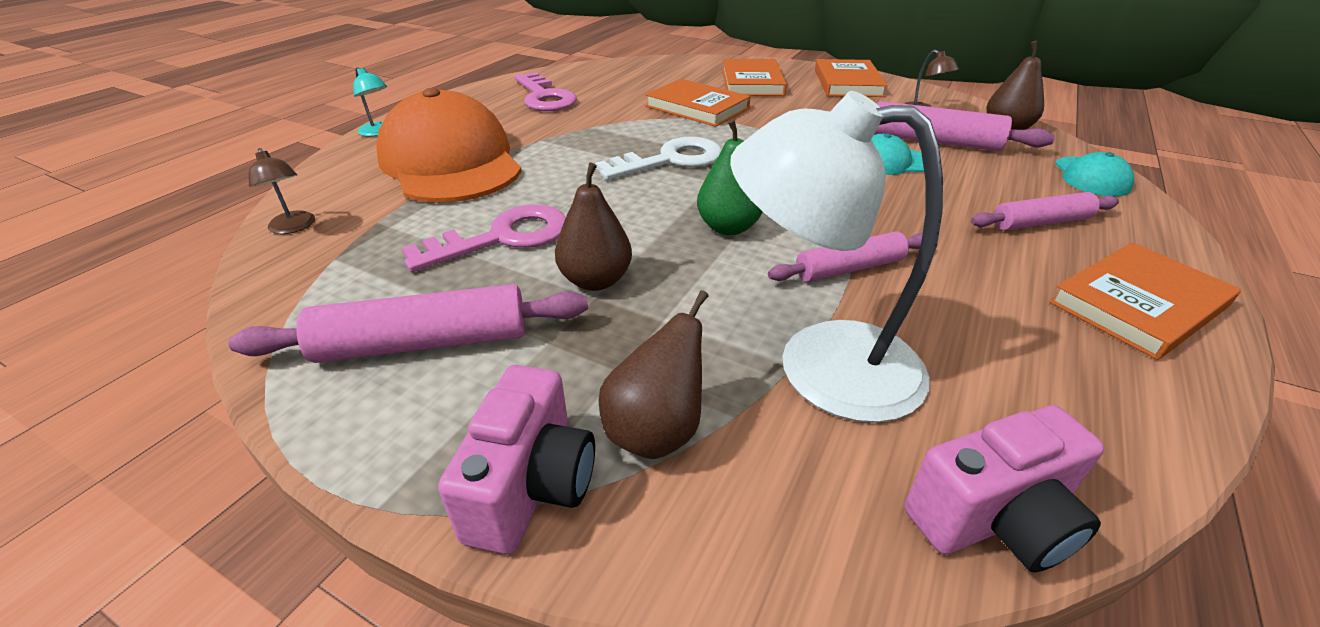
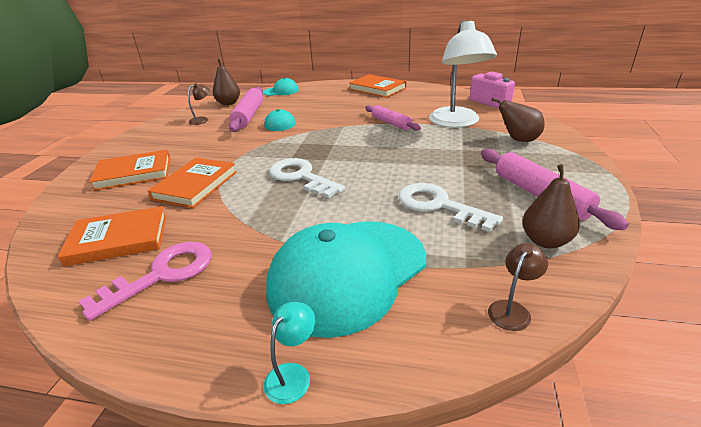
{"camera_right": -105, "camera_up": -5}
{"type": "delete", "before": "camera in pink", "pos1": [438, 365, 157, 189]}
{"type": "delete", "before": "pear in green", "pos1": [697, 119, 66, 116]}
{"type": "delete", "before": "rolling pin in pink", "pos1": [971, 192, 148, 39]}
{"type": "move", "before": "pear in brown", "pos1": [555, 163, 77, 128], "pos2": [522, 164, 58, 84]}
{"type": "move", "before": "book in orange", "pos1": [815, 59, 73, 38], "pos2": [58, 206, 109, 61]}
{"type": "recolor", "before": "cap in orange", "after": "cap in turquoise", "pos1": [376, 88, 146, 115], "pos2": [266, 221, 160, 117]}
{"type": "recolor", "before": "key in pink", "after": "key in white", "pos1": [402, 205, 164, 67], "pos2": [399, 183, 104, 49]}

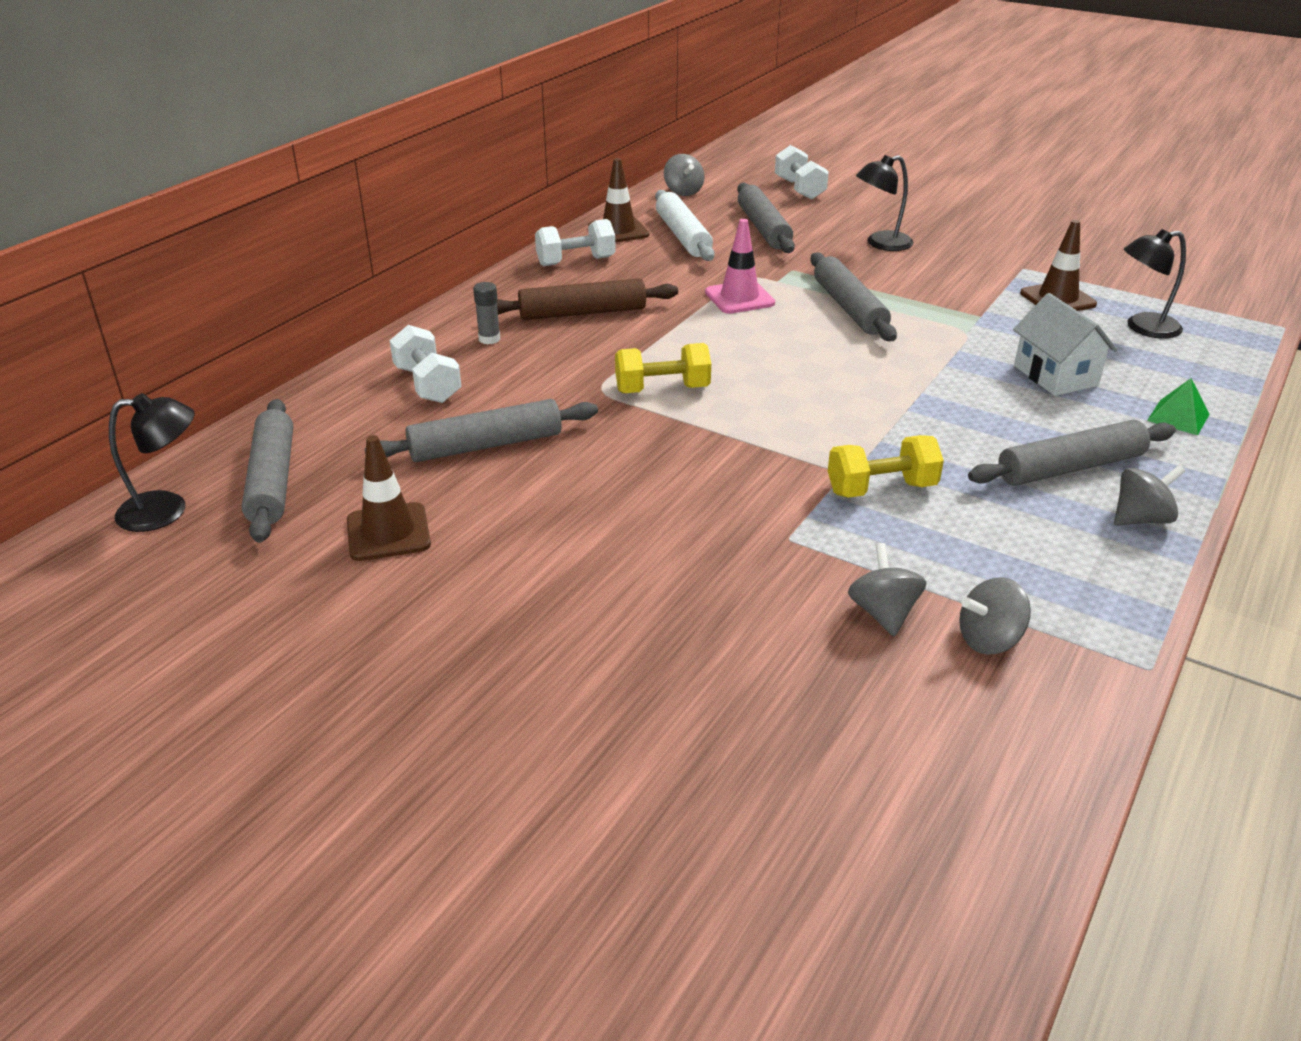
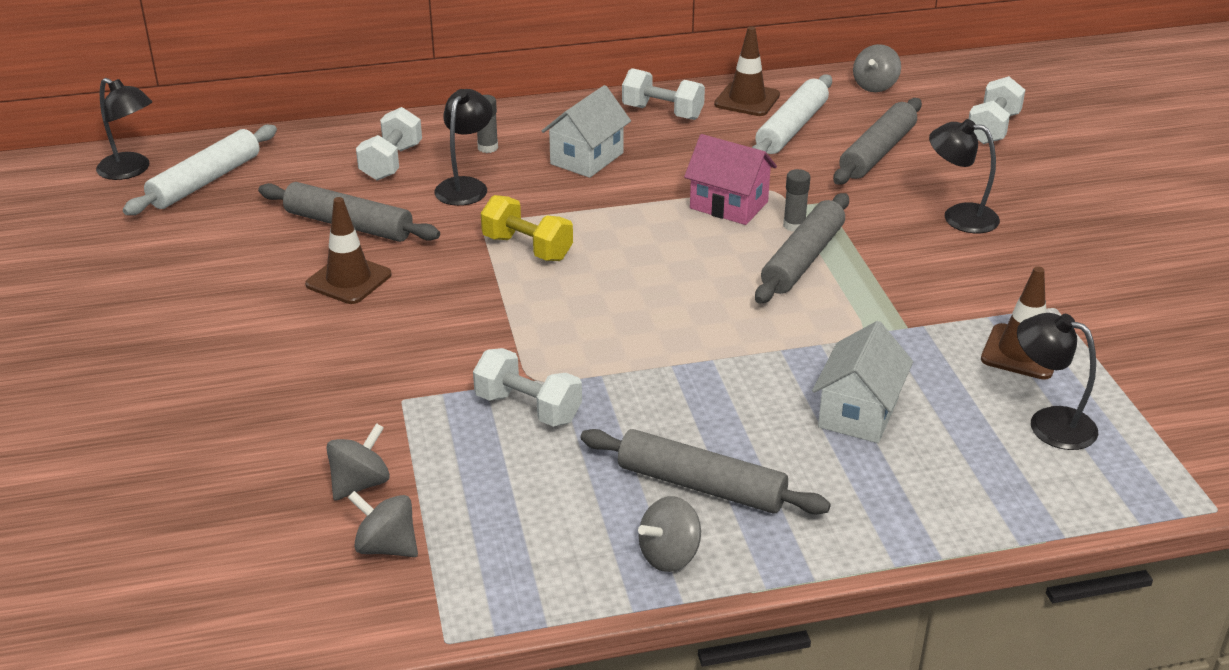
{"camera_right": 45, "camera_up": 0}
{"type": "delete", "before": "pyramid in green", "pos1": [1147, 378, 63, 57]}
{"type": "insert", "after": "lamp in black", "pos2": [434, 89, 59, 117]}
{"type": "insert", "after": "glue stick in grey", "pos2": [783, 169, 27, 63]}
{"type": "move", "before": "traffic cone in brown", "pos1": [347, 435, 84, 126], "pos2": [305, 197, 87, 107]}
{"type": "replace", "before": "rolling pin in brown", "after": "house in white", "pos1": [497, 278, 181, 42], "pos2": [542, 85, 89, 93]}
{"type": "replace", "before": "traffic cone in pink", "after": "house in pink", "pos1": [705, 219, 70, 95], "pos2": [684, 134, 93, 91]}
{"type": "recolor", "before": "rolling pin in grey", "after": "rolling pin in white", "pos1": [241, 399, 52, 144], "pos2": [123, 125, 154, 90]}
{"type": "recolor", "before": "dumbbell in yellow", "after": "dumbbell in white", "pos1": [828, 435, 116, 63], "pos2": [473, 348, 109, 79]}
{"type": "rotate", "before": "spinning top in grey", "pos1": [1114, 465, 71, 61], "pos2": [638, 496, 63, 76], "turn": 120}

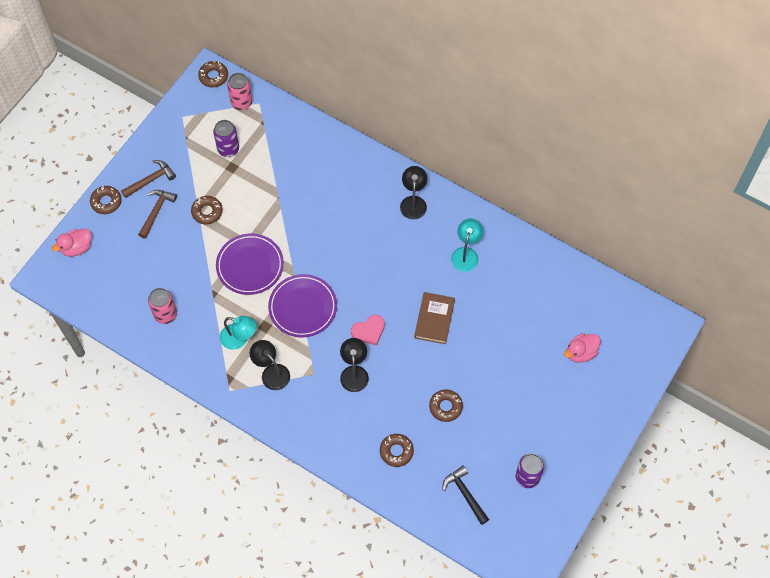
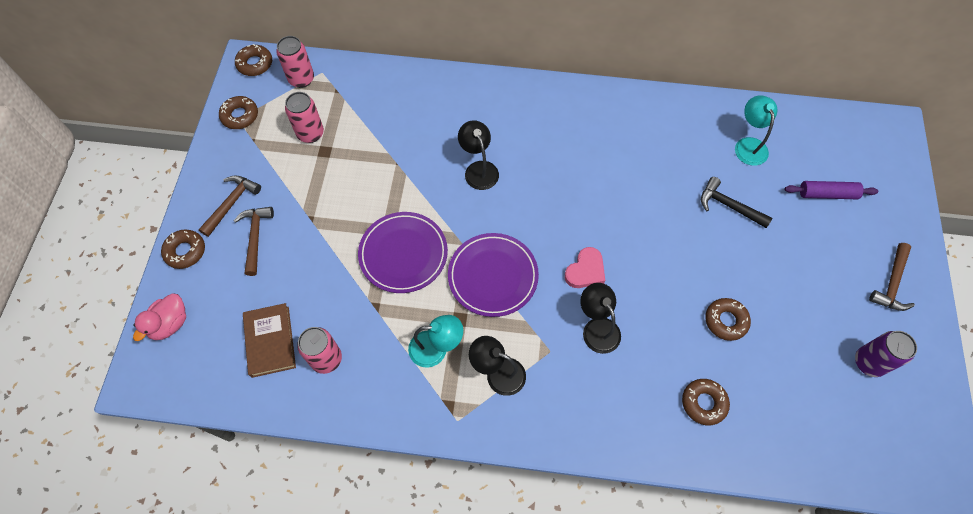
{"camera_right": -25, "camera_up": 0}
{"type": "insert", "after": "hammer in brown", "pos2": [869, 243, 46, 68]}
{"type": "move", "before": "donut in brown", "pos1": [191, 196, 32, 28], "pos2": [219, 96, 39, 33]}
{"type": "move", "before": "lamp in black", "pos1": [400, 166, 27, 53], "pos2": [458, 120, 41, 70]}
{"type": "move", "before": "book in brown", "pos1": [414, 292, 41, 52], "pos2": [243, 303, 53, 75]}
{"type": "move", "before": "hammer in black", "pos1": [442, 465, 47, 60], "pos2": [701, 177, 71, 51]}
{"type": "move", "before": "lamp in turquoise", "pos1": [451, 218, 33, 54], "pos2": [735, 95, 42, 71]}
{"type": "replace", "before": "duck in pink", "after": "rolling pin in purple", "pos1": [564, 333, 37, 30], "pos2": [785, 181, 93, 18]}
{"type": "recolor", "before": "can in purple", "after": "can in pink", "pos1": [213, 120, 26, 37], "pos2": [285, 92, 39, 51]}

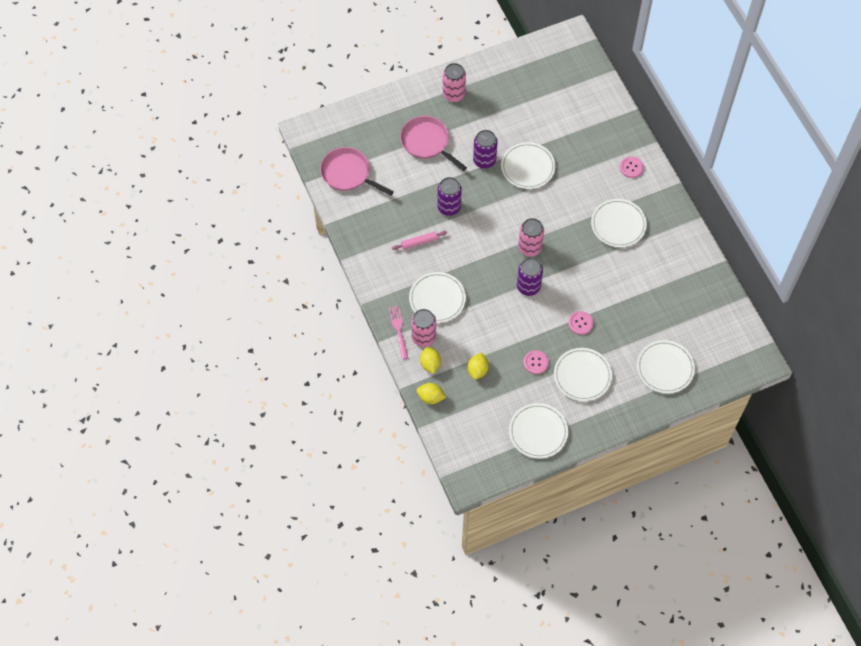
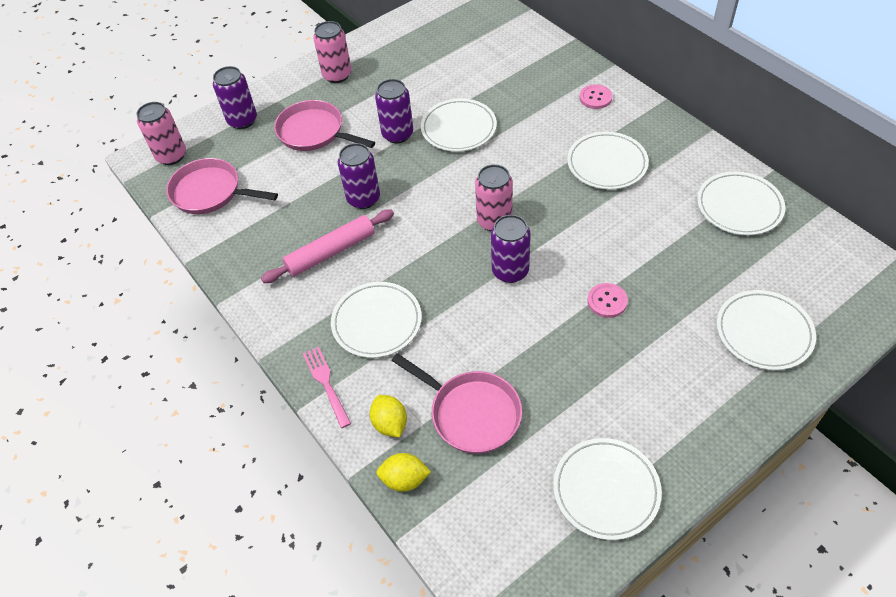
{"camera_right": -10, "camera_up": -10}
{"type": "delete", "before": "button in pink", "pos1": [523, 350, 26, 24]}
{"type": "insert", "after": "can in purple", "pos2": [213, 66, 44, 63]}
{"type": "move", "before": "can in pink", "pos1": [411, 309, 25, 38], "pos2": [136, 102, 50, 63]}
{"type": "move", "before": "plate in white", "pos1": [554, 348, 58, 53], "pos2": [697, 171, 88, 64]}
{"type": "replace", "before": "lemon in yellow", "after": "pan in pink", "pos1": [468, 353, 21, 27], "pos2": [391, 353, 131, 101]}
{"type": "resize", "before": "rolling pin in pink", "pos1": [392, 231, 55, 19], "pos2": [261, 210, 133, 73], "scale": 1.68}

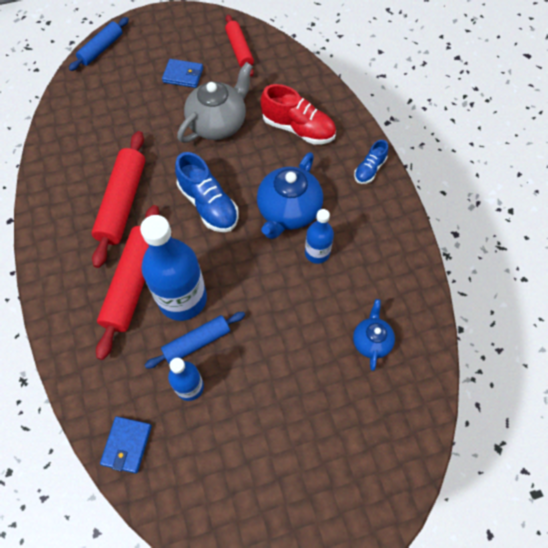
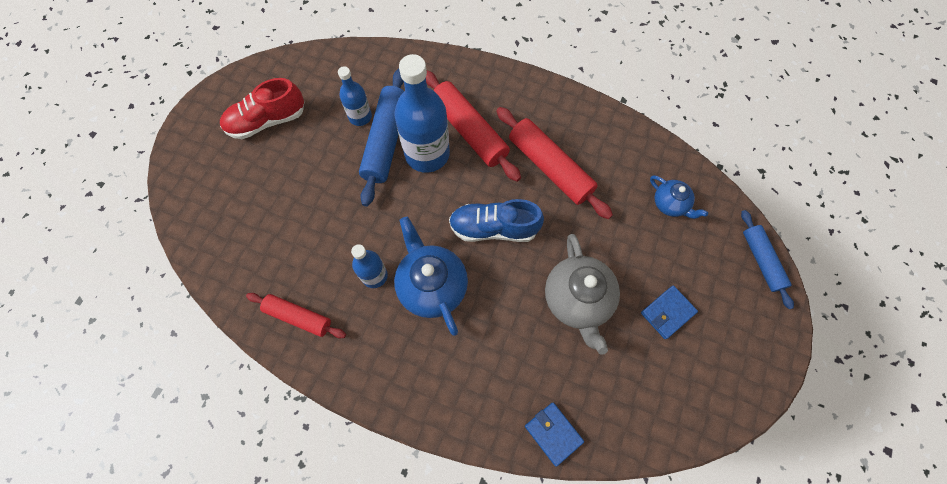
{"camera_right": 130, "camera_up": 5}
{"type": "delete", "before": "shoe in blue", "pos1": [354, 140, 34, 44]}
{"type": "move", "before": "wallet in blue", "pos1": [100, 416, 52, 57], "pos2": [525, 403, 59, 64]}
{"type": "move", "before": "rolling pin in red", "pos1": [225, 14, 29, 62], "pos2": [246, 293, 100, 45]}
{"type": "move", "before": "shoe in red", "pos1": [260, 84, 76, 60], "pos2": [220, 78, 84, 61]}
{"type": "move", "before": "teapot in blue", "pos1": [353, 299, 42, 72], "pos2": [650, 175, 58, 44]}
{"type": "resize", "before": "rolling pin in blue", "pos1": [145, 312, 100, 57], "pos2": [359, 69, 45, 138], "scale": 1.6}

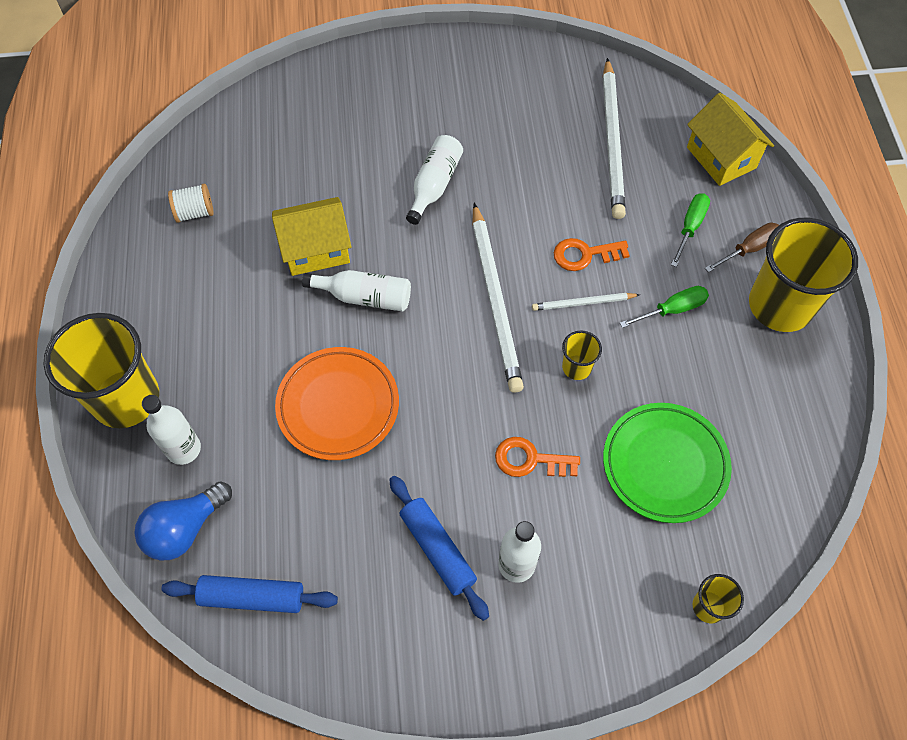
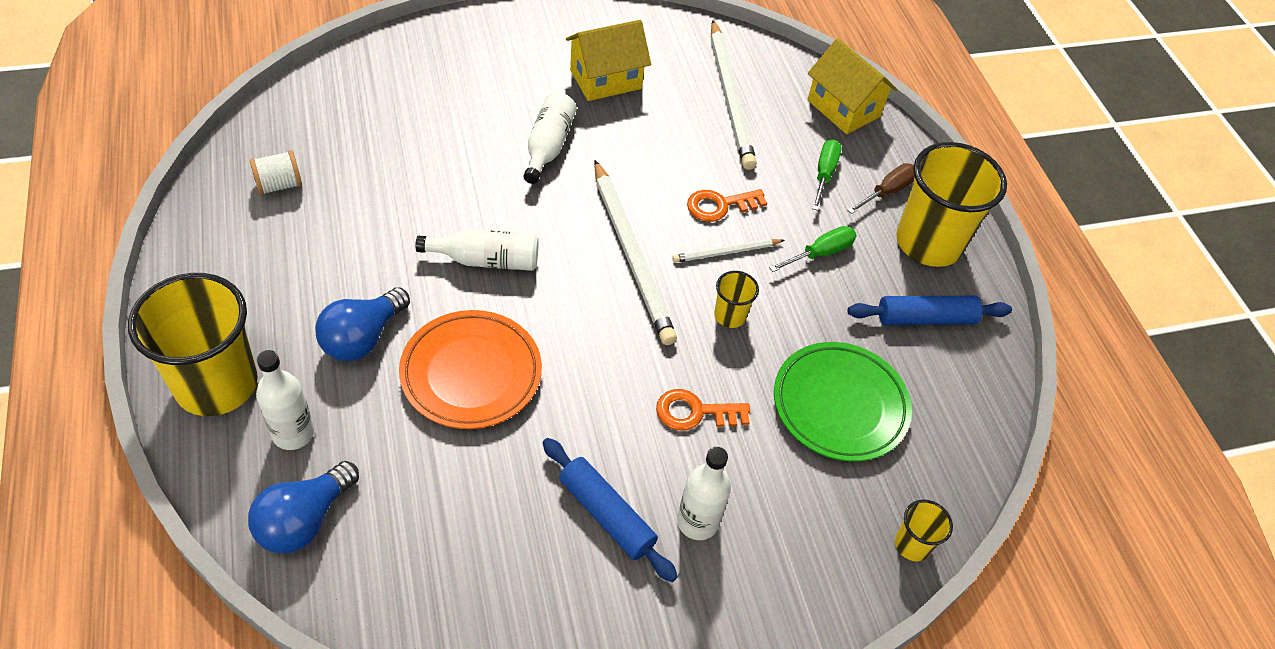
{"camera_right": -15, "camera_up": -10}
{"type": "insert", "after": "light bulb in blue", "pos2": [315, 287, 95, 74]}
{"type": "move", "before": "rolling pin in blue", "pos1": [161, 575, 177, 38], "pos2": [848, 296, 164, 29]}
{"type": "move", "before": "house in yellow", "pos1": [272, 197, 80, 79], "pos2": [566, 20, 85, 81]}

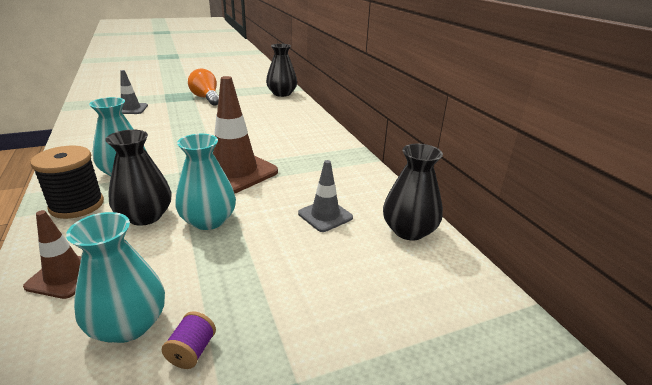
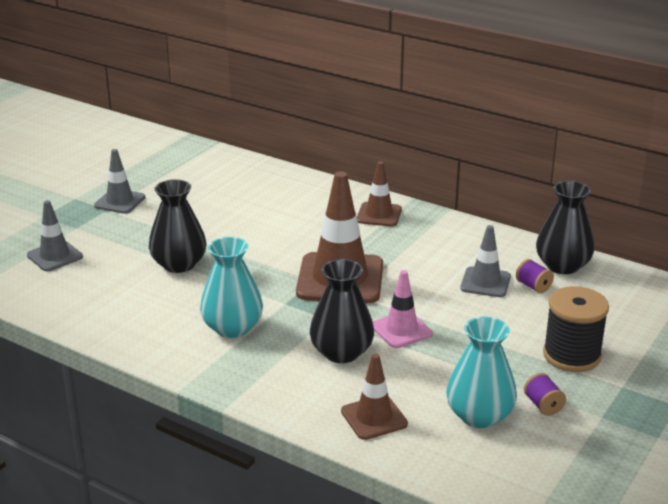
{"camera_right": -35, "camera_up": 0}
{"type": "insert", "after": "traffic cone in brown", "pos2": [357, 161, 45, 66]}
{"type": "insert", "after": "spool in purple", "pos2": [516, 259, 38, 34]}
{"type": "move", "before": "spool in black", "pos1": [30, 146, 74, 73], "pos2": [543, 286, 66, 86]}
{"type": "move", "before": "vase in black", "pos1": [266, 44, 31, 53], "pos2": [149, 179, 57, 94]}
{"type": "replace", "before": "vase in turquoise", "after": "traffic cone in pink", "pos1": [175, 134, 61, 96], "pos2": [373, 270, 60, 78]}
{"type": "replace", "before": "light bulb in orange", "after": "traffic cone in grey", "pos1": [188, 69, 31, 37], "pos2": [94, 149, 51, 65]}

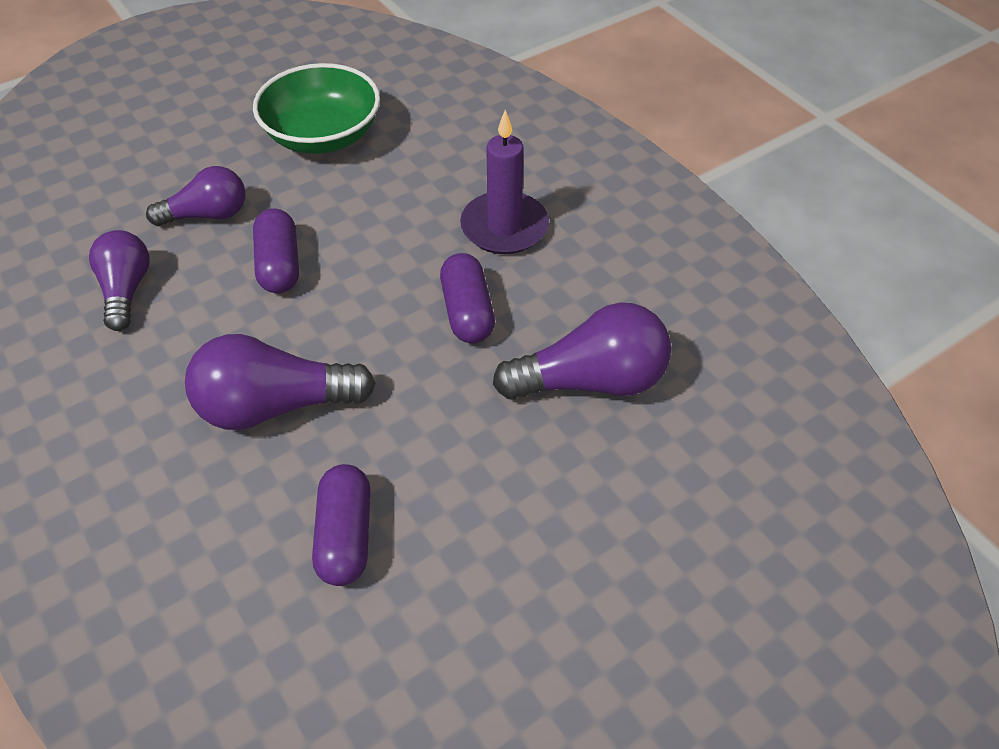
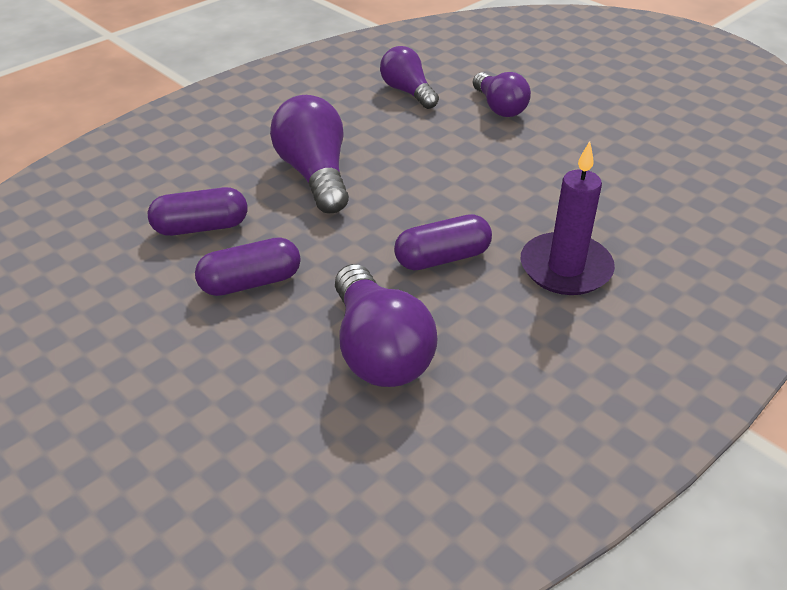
{"camera_right": 80, "camera_up": -10}
{"type": "delete", "before": "bowl in green", "pos1": [253, 63, 127, 91]}
{"type": "move", "before": "capsule in purple", "pos1": [253, 209, 46, 84], "pos2": [195, 237, 106, 59]}
{"type": "rotate", "before": "light bulb in purple", "pos1": [89, 230, 61, 101], "pos2": [380, 46, 59, 63], "turn": -105}

